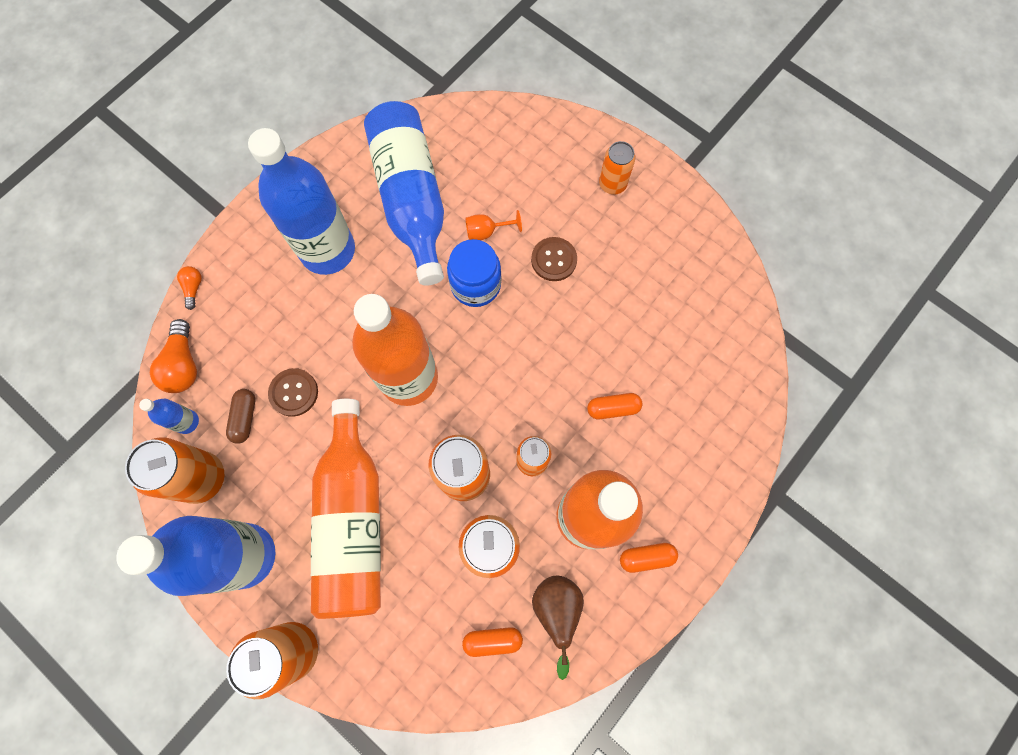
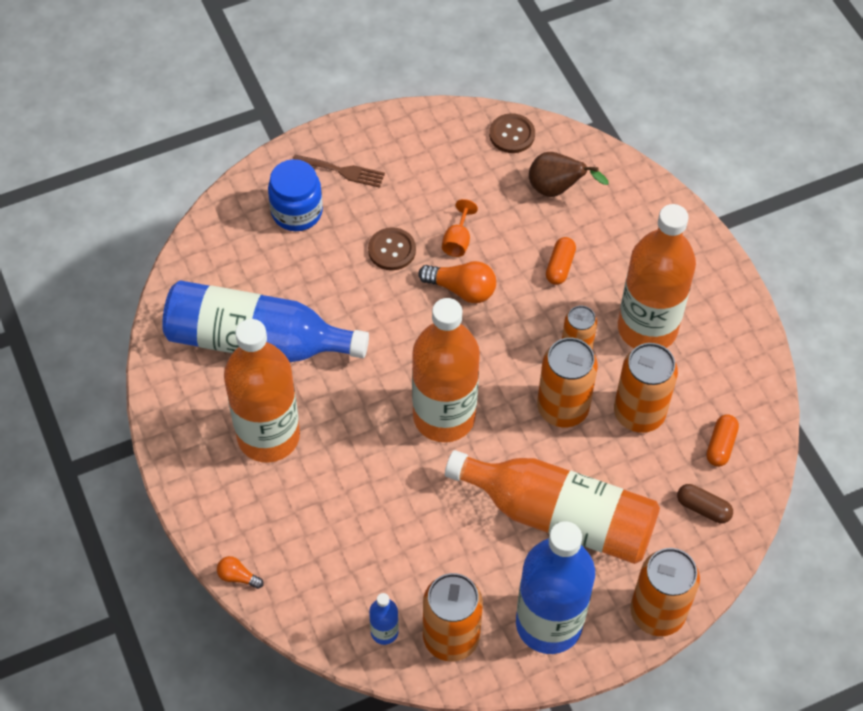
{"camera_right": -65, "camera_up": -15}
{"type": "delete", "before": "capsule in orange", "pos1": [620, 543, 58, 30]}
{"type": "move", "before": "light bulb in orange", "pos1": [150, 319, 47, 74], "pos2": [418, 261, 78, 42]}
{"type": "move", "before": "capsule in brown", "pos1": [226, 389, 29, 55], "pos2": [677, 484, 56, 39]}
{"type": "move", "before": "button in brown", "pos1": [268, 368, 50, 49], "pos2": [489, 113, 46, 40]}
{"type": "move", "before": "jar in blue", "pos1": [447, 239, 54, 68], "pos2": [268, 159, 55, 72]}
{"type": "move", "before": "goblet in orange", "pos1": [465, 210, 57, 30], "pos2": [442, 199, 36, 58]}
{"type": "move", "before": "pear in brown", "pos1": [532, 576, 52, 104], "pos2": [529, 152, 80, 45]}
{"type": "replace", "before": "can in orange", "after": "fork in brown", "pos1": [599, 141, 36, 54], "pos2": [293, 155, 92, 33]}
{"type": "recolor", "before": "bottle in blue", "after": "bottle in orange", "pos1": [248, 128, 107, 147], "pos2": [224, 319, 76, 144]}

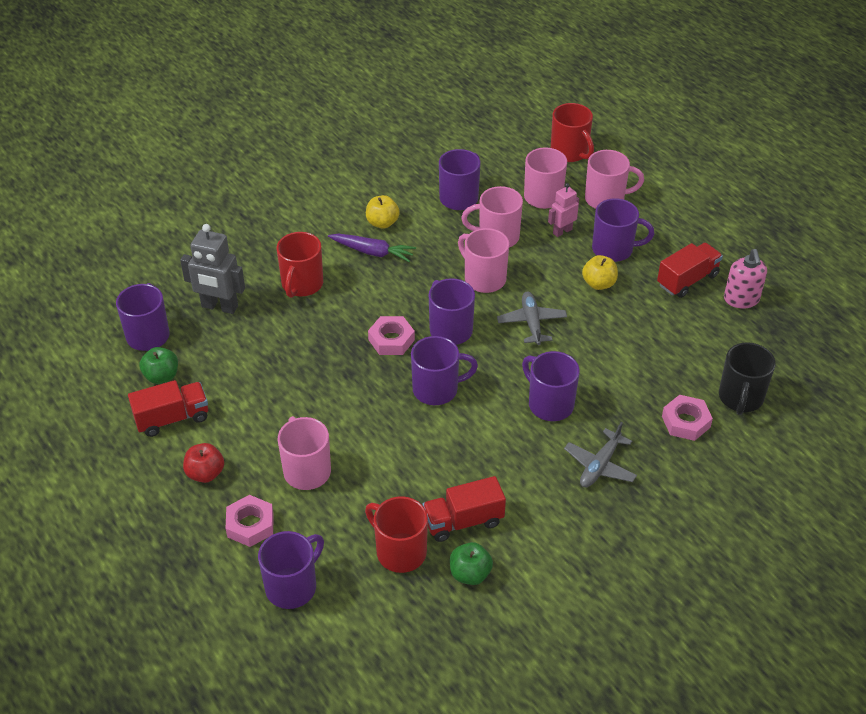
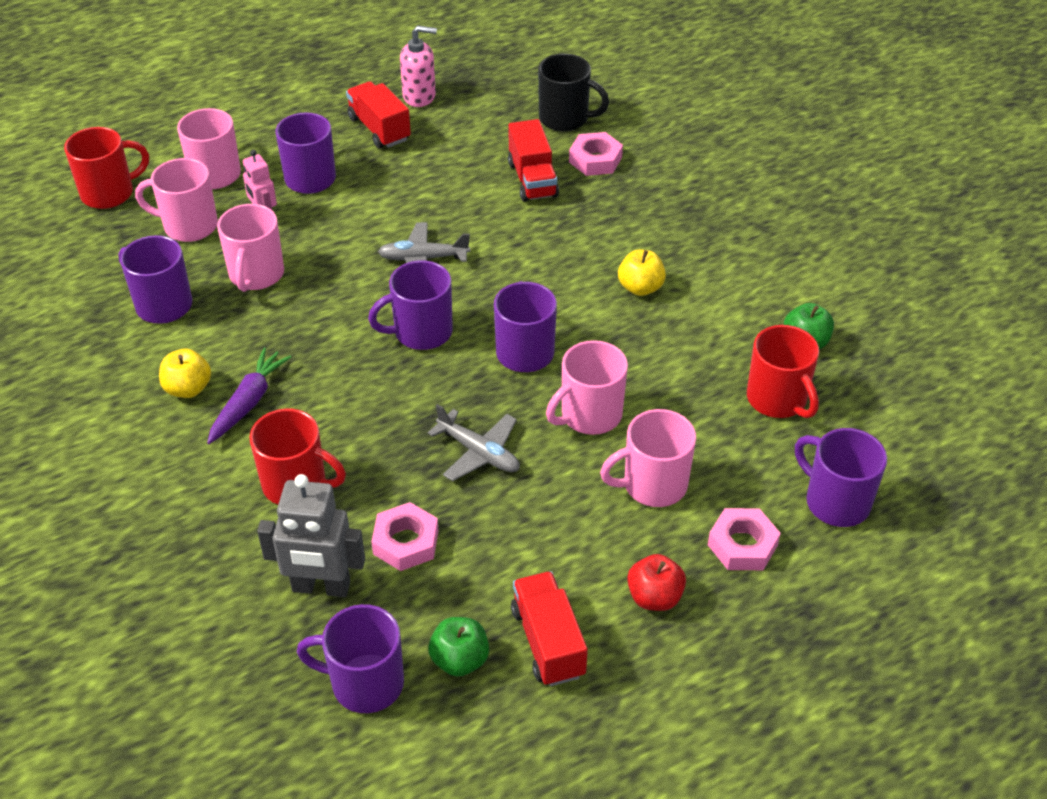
{"camera_right": -85, "camera_up": 0}
{"type": "delete", "before": "mug in purple", "pos1": [522, 351, 58, 70]}
{"type": "move", "before": "nut in pink", "pos1": [368, 316, 47, 39], "pos2": [371, 502, 67, 69]}
{"type": "move", "before": "truck in red", "pos1": [423, 476, 83, 66], "pos2": [508, 119, 51, 83]}
{"type": "move", "before": "mug in pink", "pos1": [458, 228, 51, 65], "pos2": [546, 340, 82, 95]}
{"type": "move", "before": "plane in grey", "pos1": [564, 422, 73, 65], "pos2": [428, 404, 92, 77]}
{"type": "move", "before": "apple in yellow", "pos1": [582, 255, 36, 35], "pos2": [618, 250, 48, 46]}
{"type": "rotate", "before": "robot in grey", "pos1": [180, 224, 65, 90], "pos2": [257, 474, 108, 123], "turn": 75}
{"type": "rotate", "before": "mug in red", "pos1": [365, 496, 63, 77], "pos2": [747, 325, 72, 93], "turn": -75}

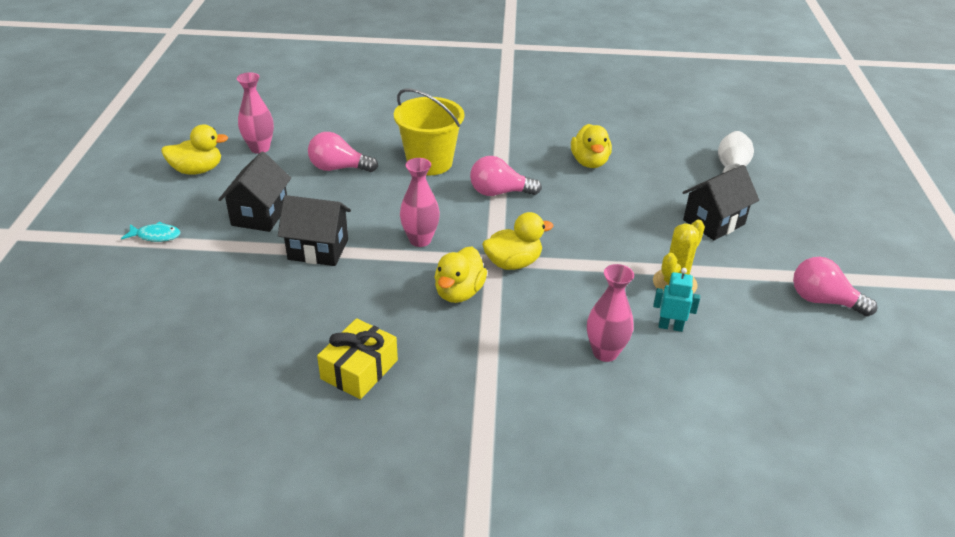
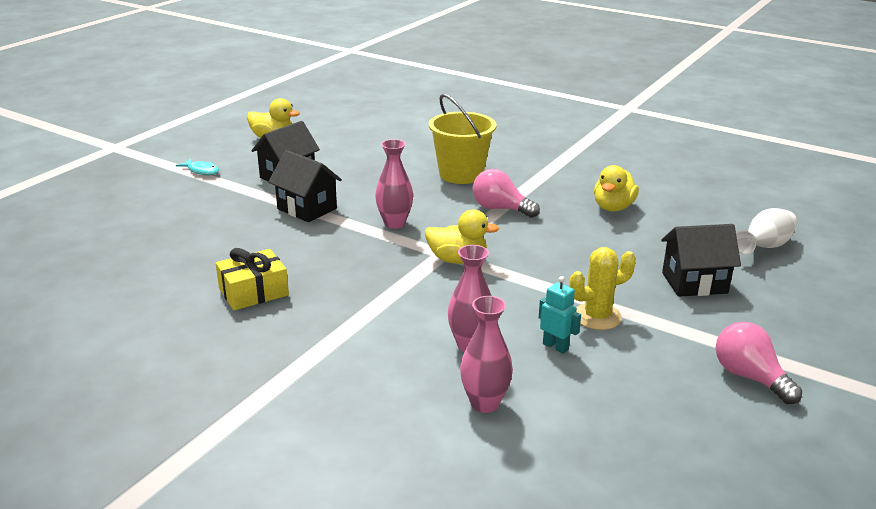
{"camera_right": 30, "camera_up": -10}
{"type": "delete", "before": "light bulb in pink", "pos1": [308, 132, 70, 40]}
{"type": "delete", "before": "duck in yellow", "pos1": [434, 246, 53, 57]}
{"type": "move", "before": "vase in pink", "pos1": [237, 72, 37, 82], "pos2": [460, 296, 53, 117]}

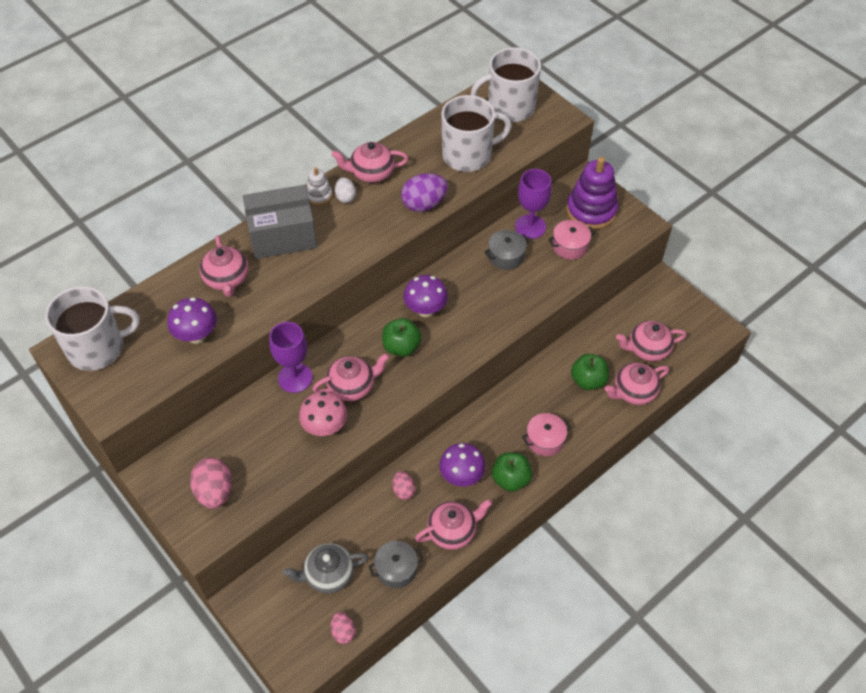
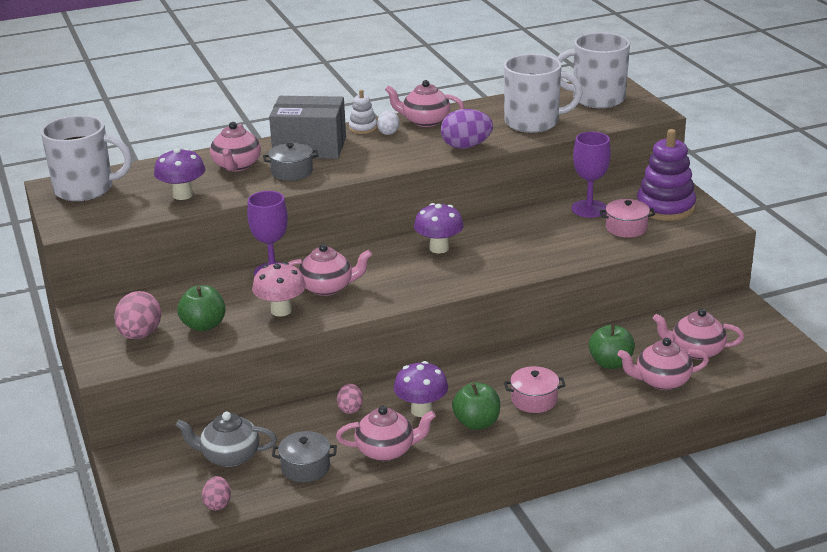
{"camera_right": 20, "camera_up": -25}
{"type": "move", "before": "apple in green", "pos1": [382, 318, 40, 39], "pos2": [177, 285, 49, 47]}
{"type": "move", "before": "pot in grey", "pos1": [485, 230, 45, 40], "pos2": [263, 142, 56, 39]}

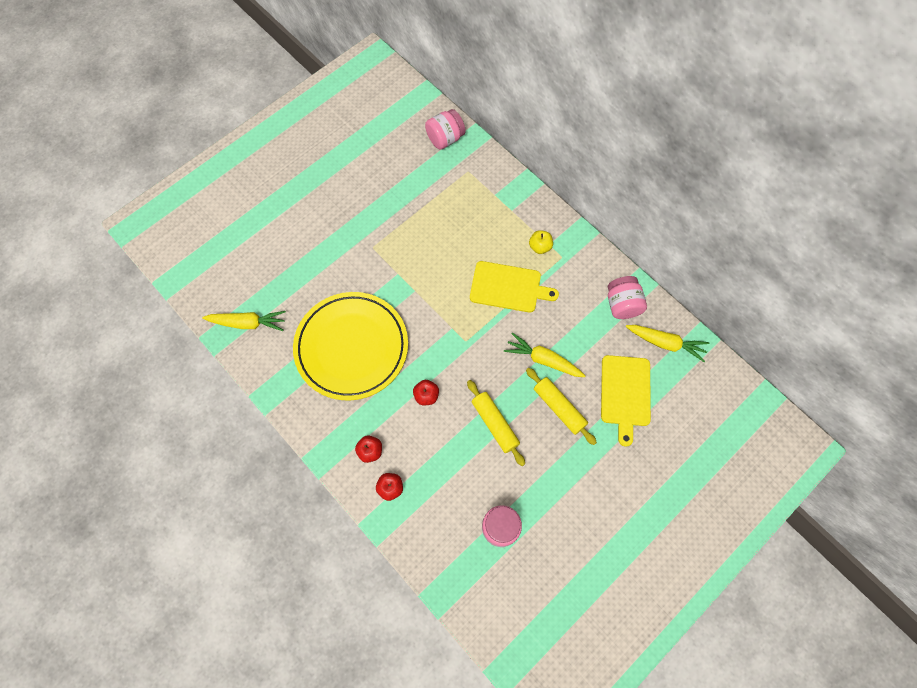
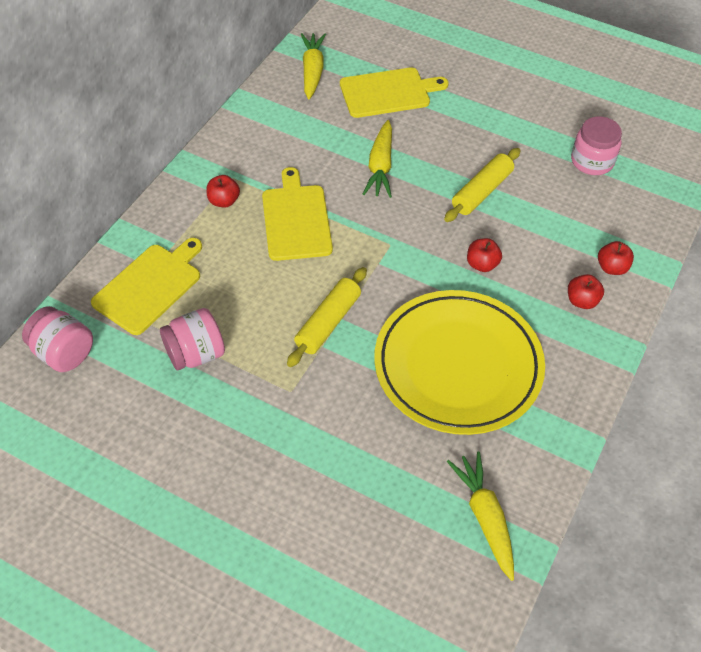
{"camera_right": -110, "camera_up": -15}
{"type": "insert", "after": "cutting board in yellow", "pos2": [91, 238, 111, 97]}
{"type": "move", "before": "rolling pin in yellow", "pos1": [526, 368, 71, 77], "pos2": [287, 267, 80, 100]}
{"type": "move", "before": "jar in pink", "pos1": [608, 276, 39, 43], "pos2": [160, 308, 65, 62]}
{"type": "recolor", "before": "apple in yellow", "after": "apple in red", "pos1": [529, 230, 24, 24], "pos2": [206, 175, 34, 33]}

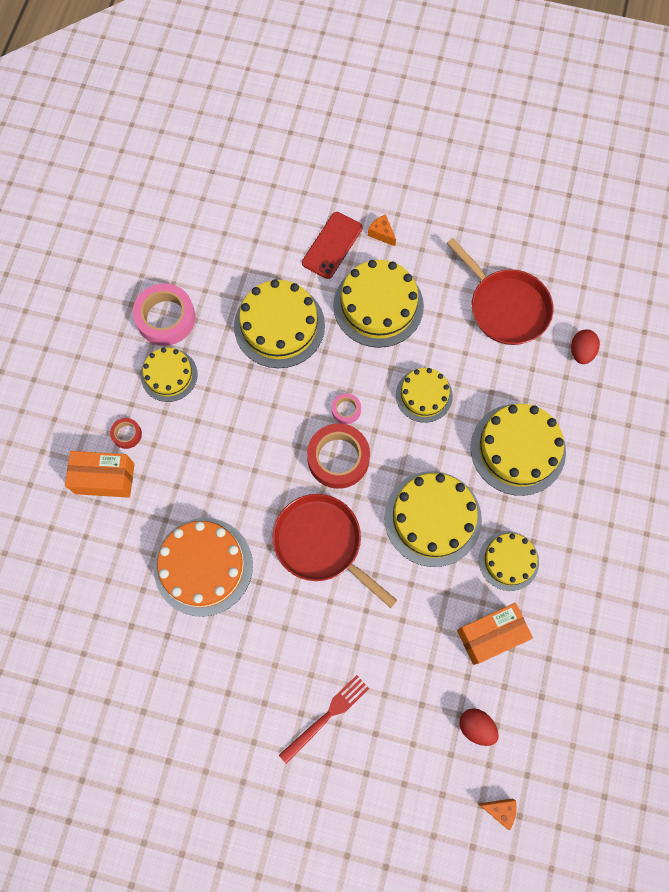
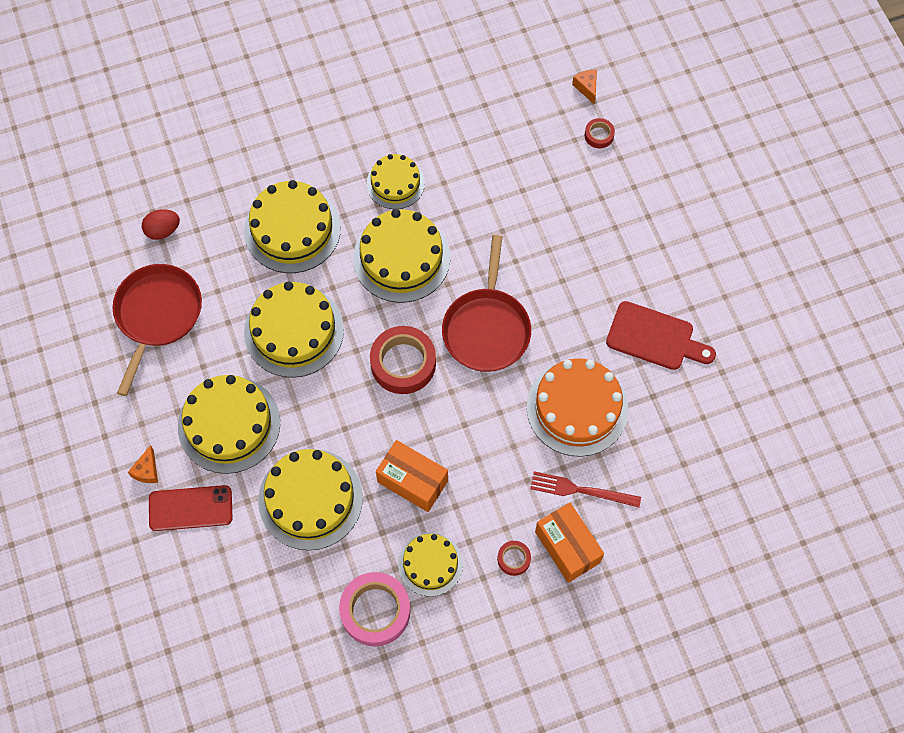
{"camera_right": -125, "camera_up": -5}
{"type": "delete", "before": "tape in pink", "pos1": [332, 393, 29, 31]}
{"type": "delete", "before": "egg in red", "pos1": [459, 708, 40, 38]}
{"type": "insert", "after": "tape in red", "pos2": [585, 118, 30, 30]}
{"type": "insert", "after": "cutting board in red", "pos2": [606, 301, 110, 69]}
{"type": "move", "before": "fork in red", "pos1": [279, 675, 90, 89], "pos2": [530, 471, 111, 37]}
{"type": "move", "before": "box in orange", "pos1": [457, 603, 76, 62], "pos2": [376, 440, 72, 72]}
{"type": "resize", "before": "cake in yellow", "pos1": [396, 368, 57, 55], "pos2": [244, 282, 100, 96], "scale": 1.64}

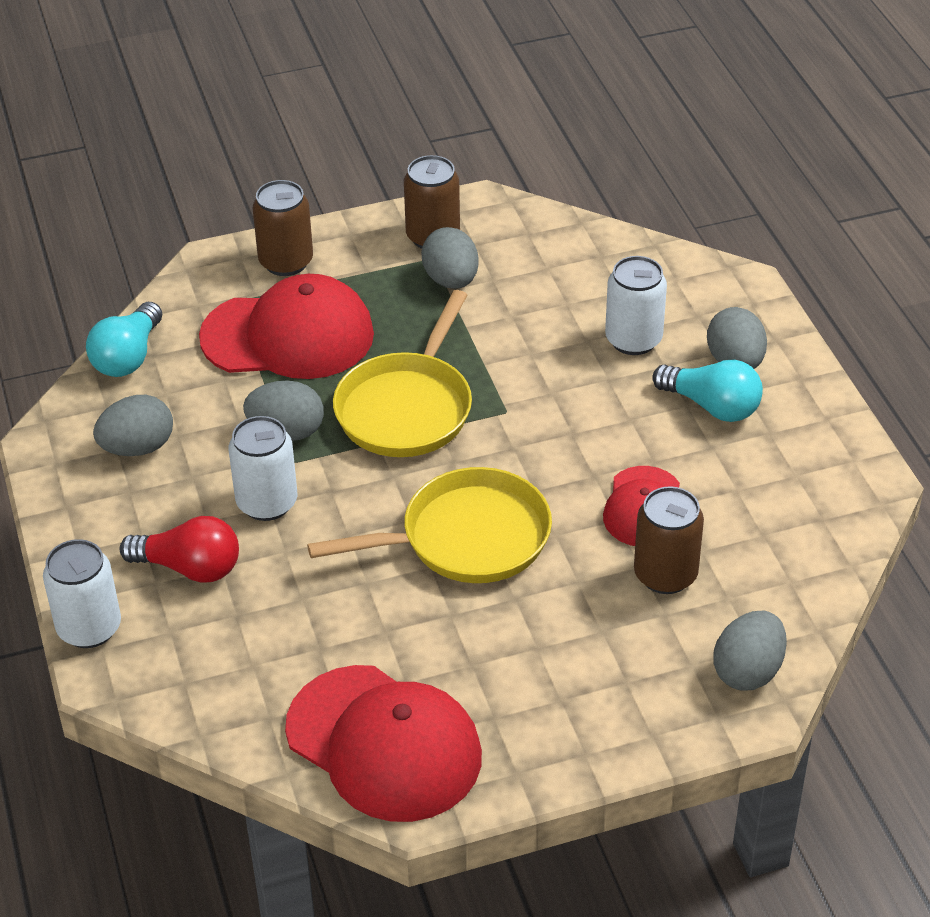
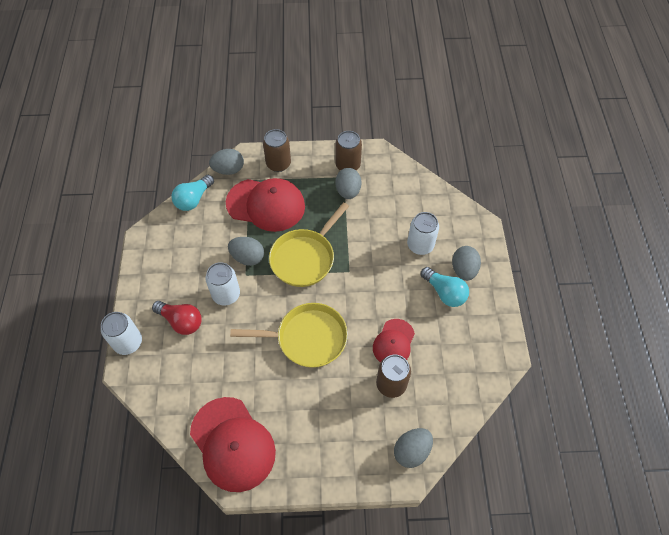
{"camera_right": 15, "camera_up": 15}
{"type": "move", "before": "egg in grey", "pos1": [93, 395, 80, 61], "pos2": [209, 149, 35, 26]}

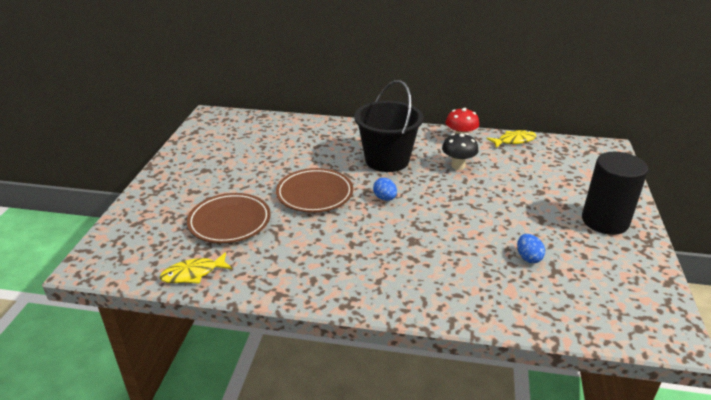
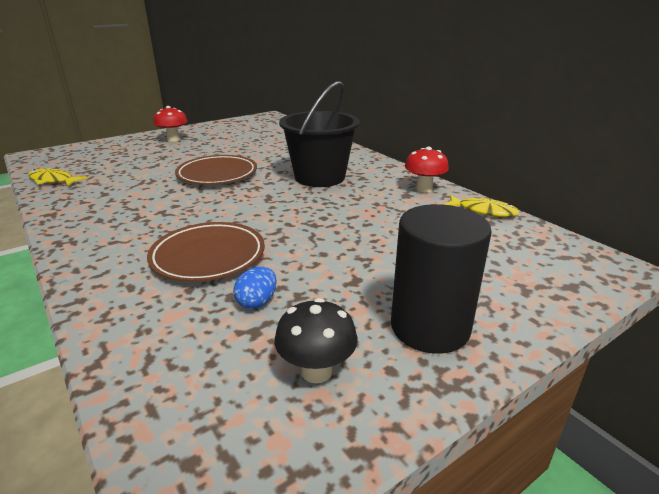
{"camera_right": 45, "camera_up": -5}
{"type": "delete", "before": "egg in blue", "pos1": [373, 178, 24, 23]}
{"type": "insert", "after": "mushroom in red", "pos2": [153, 106, 35, 36]}
{"type": "move", "before": "plate in brown", "pos1": [187, 193, 84, 50], "pos2": [147, 222, 118, 60]}
{"type": "move", "before": "mushroom in black", "pos1": [442, 133, 36, 37], "pos2": [274, 298, 84, 85]}

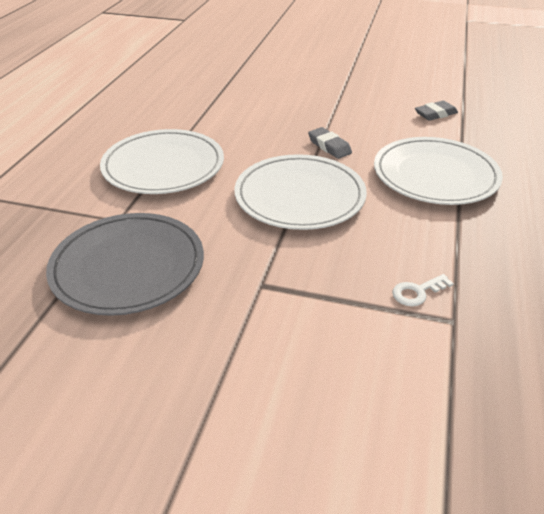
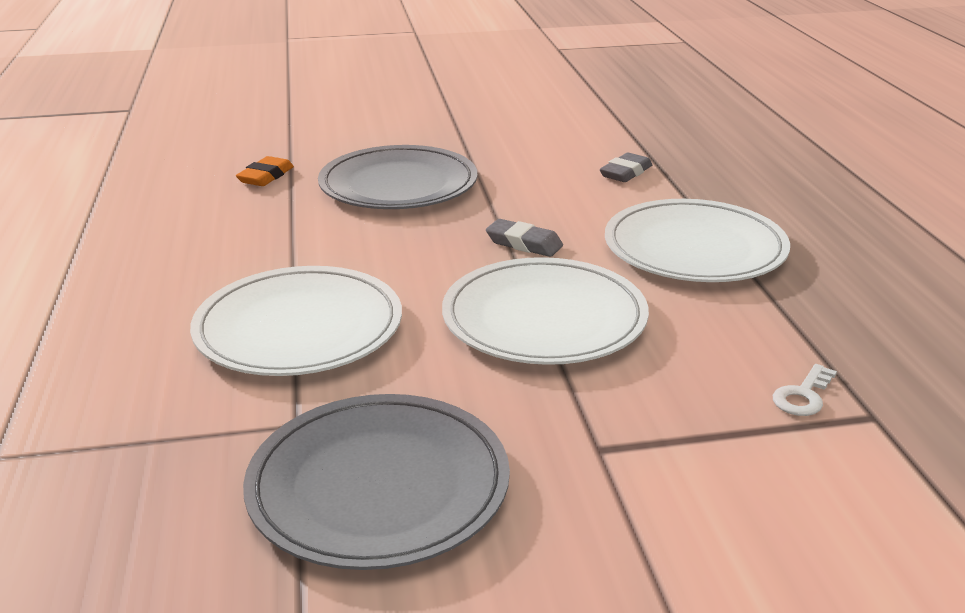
{"camera_right": -25, "camera_up": -10}
{"type": "insert", "after": "eraser in orange", "pos2": [236, 156, 58, 30]}
{"type": "insert", "after": "plate in grey", "pos2": [318, 145, 160, 64]}

